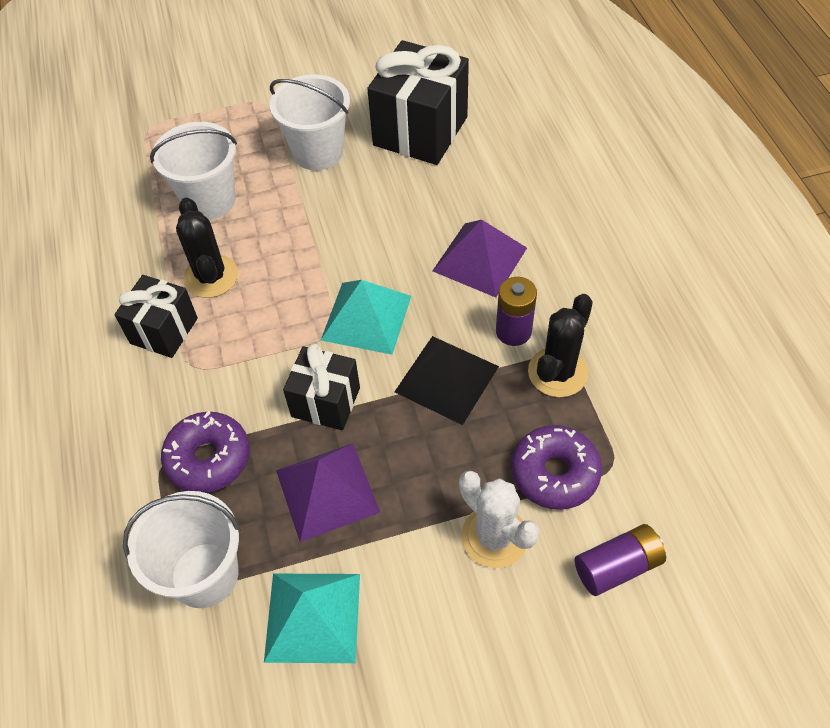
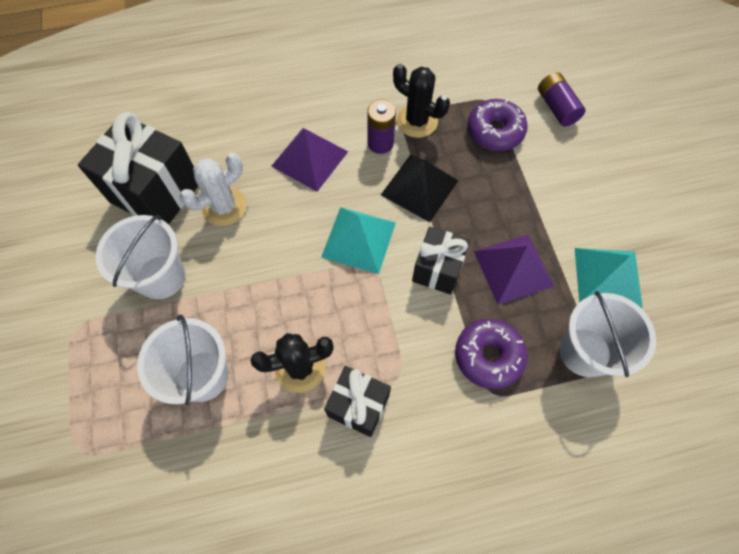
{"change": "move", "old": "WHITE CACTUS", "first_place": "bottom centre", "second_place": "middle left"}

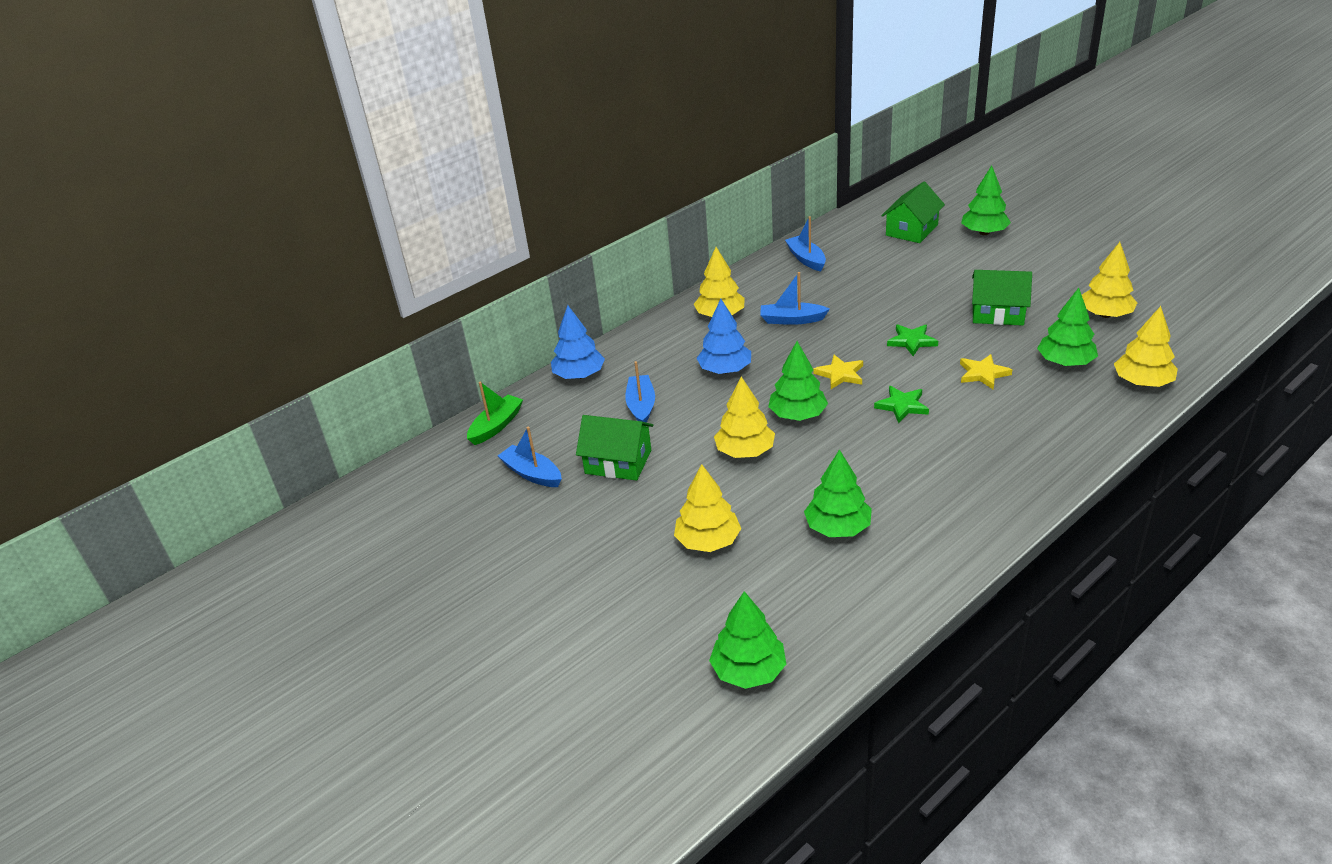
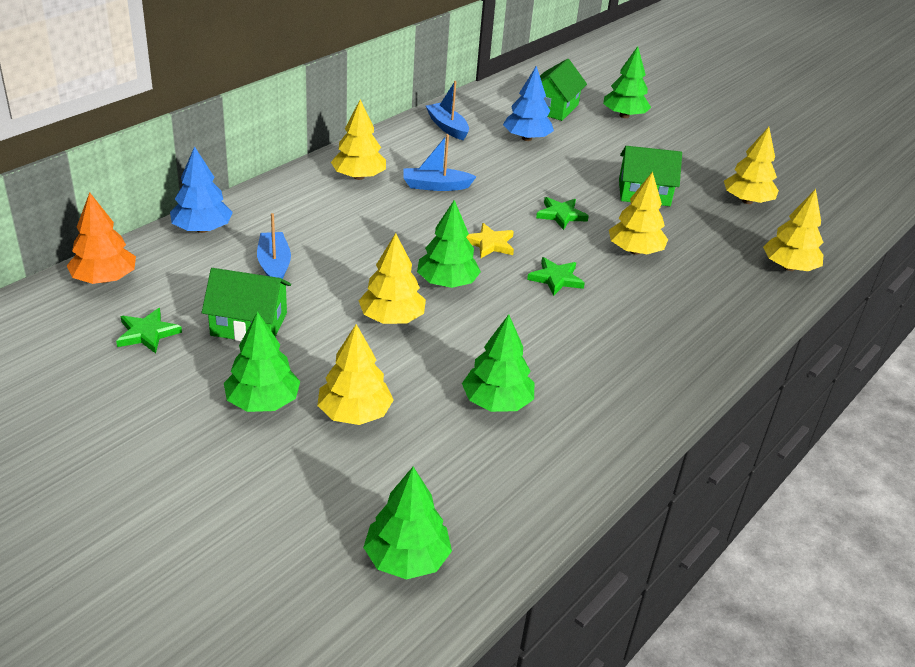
{"change": "move", "old": "GREEN TREE (5th from left in the first image)", "new": "GREEN TREE (1st from left)", "first_place": "middle right", "second_place": "middle left"}
{"change": "move", "old": "BLUE TREE (2nd from left)", "first_place": "centre", "second_place": "top centre"}
{"change": "replace", "old": "YELLOW STAR (2nd from left)", "new": "YELLOW TREE (4th from left)", "first_place": "middle right", "second_place": "top right"}
{"change": "replace", "old": "GREEN BOAT", "new": "ORANGE TREE", "first_place": "centre", "second_place": "middle left"}
{"change": "replace", "old": "BLUE BOAT (1st from left)", "new": "GREEN STAR (1st from left)", "first_place": "centre", "second_place": "middle left"}

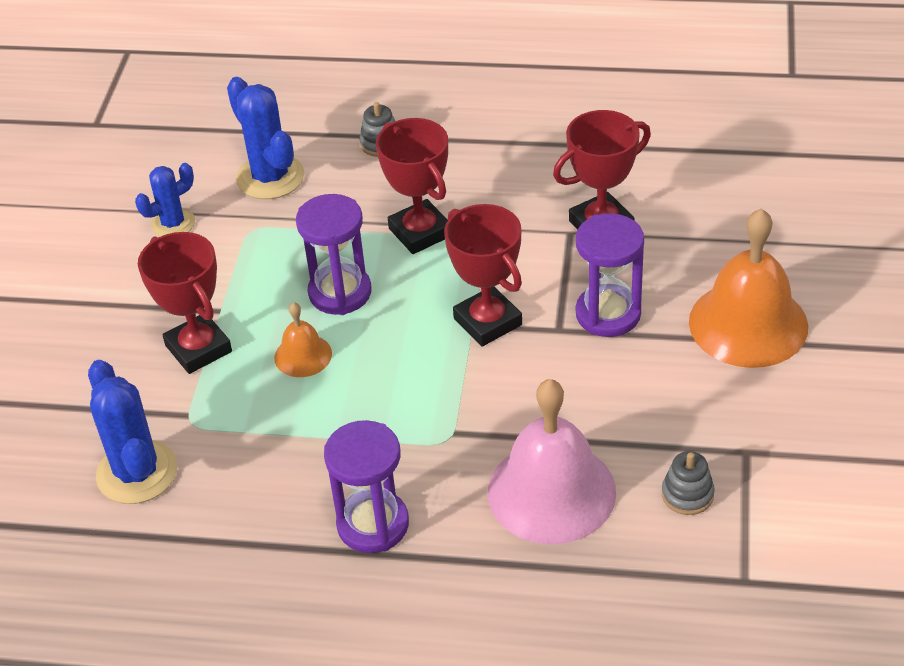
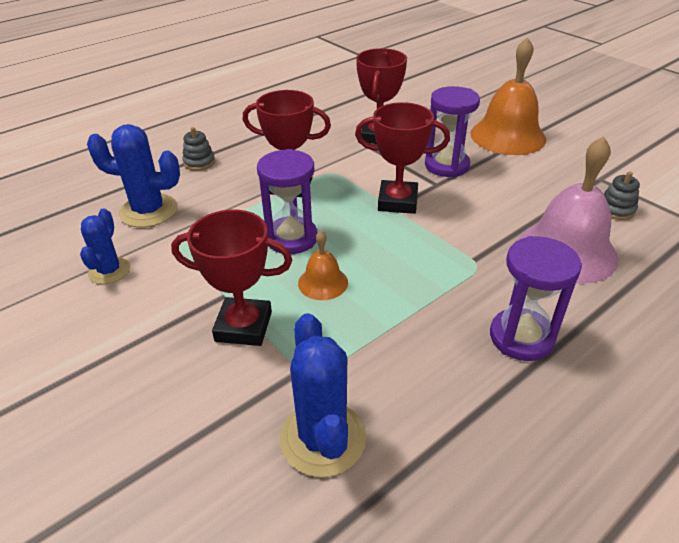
{"change": "rotate", "old": "BLUE CACTUS (1st from left in the first image)", "first_place": "middle left", "second_place": "bottom centre", "degrees": 60}

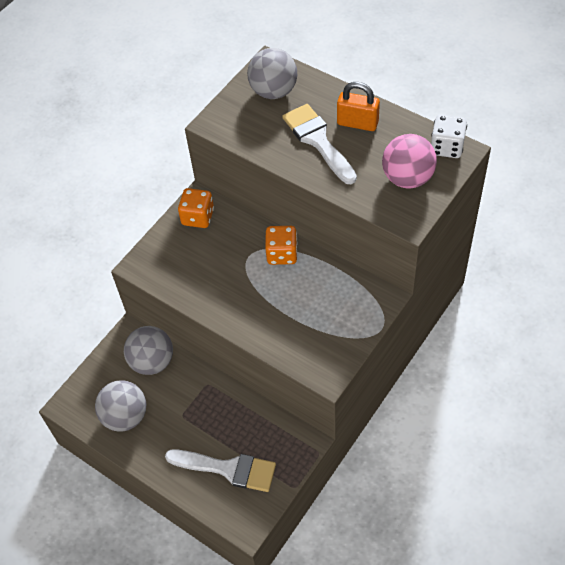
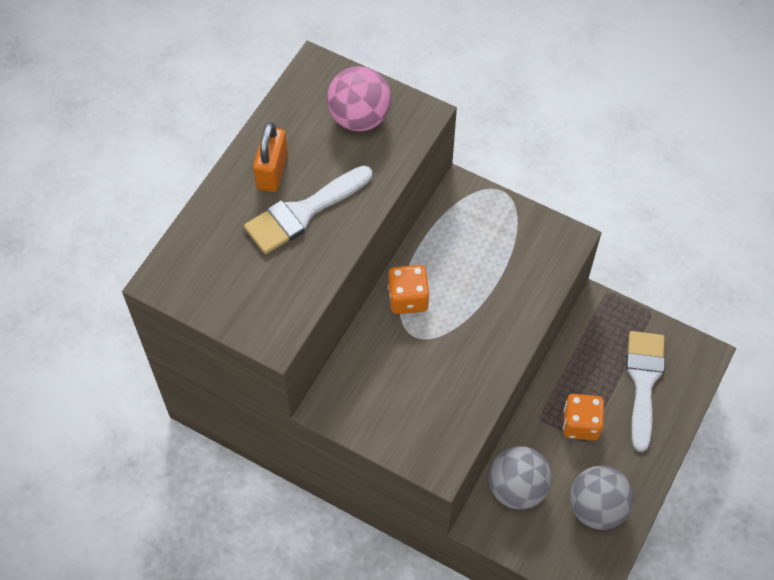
{"change": "delete", "old": "GREY BALL (3rd from left)", "first_place": "top centre"}
{"change": "delete", "old": "WHITE DICE", "first_place": "top right"}
{"change": "move", "old": "ORANGE DICE (1st from left in the first image)", "new": "ORANGE DICE (2nd from left)", "first_place": "centre", "second_place": "bottom right"}

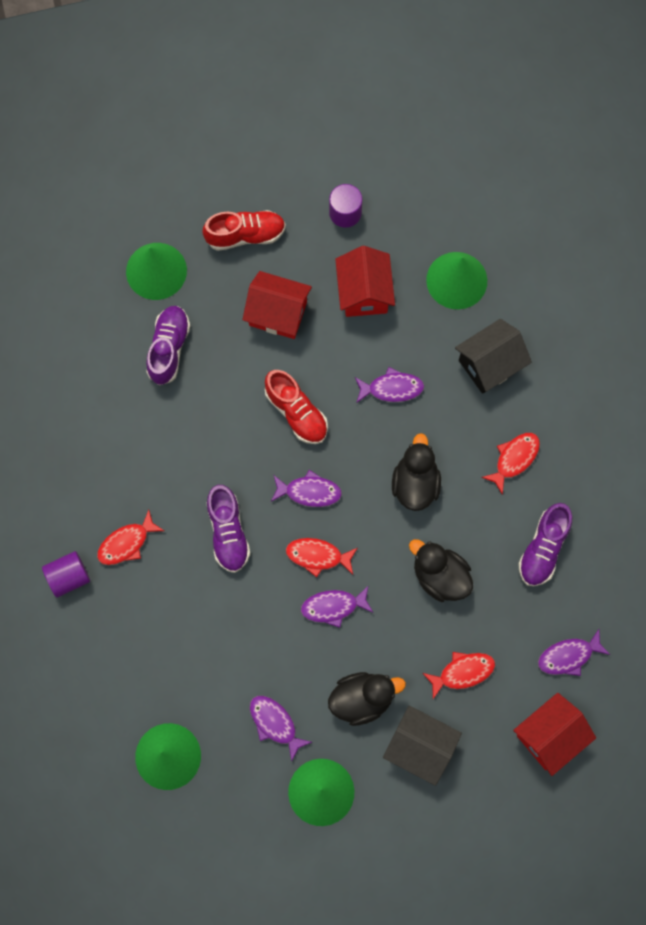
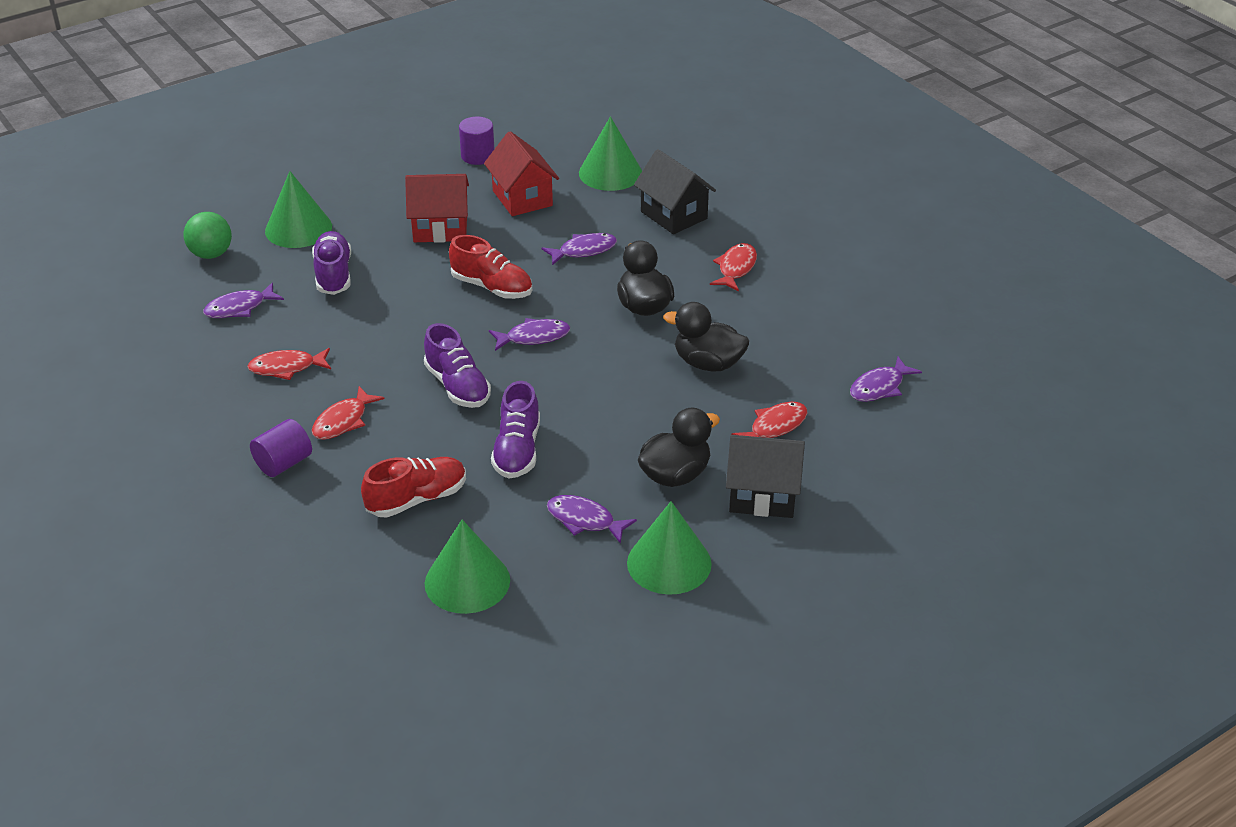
{"change": "move", "old": "RED SHOE (1st from left)", "first_place": "top centre", "second_place": "centre"}
{"change": "rotate", "old": "BLACK HOUSE (2nd from left in the first image)", "first_place": "middle right", "second_place": "top centre", "degrees": -75}
{"change": "move", "old": "PURPLE SHOE (3rd from left)", "first_place": "middle right", "second_place": "centre"}
{"change": "move", "old": "RED FISH (2nd from left in the first image)", "new": "RED FISH (1st from left)", "first_place": "centre", "second_place": "middle left"}
{"change": "move", "old": "PURPLE FISH (3rd from left in the first image)", "new": "PURPLE FISH (1st from left)", "first_place": "centre", "second_place": "middle left"}
{"change": "delete", "old": "RED HOUSE (3rd from left)", "first_place": "bottom right"}
{"change": "insert", "new": "GREEN BALL", "second_place": "top left"}

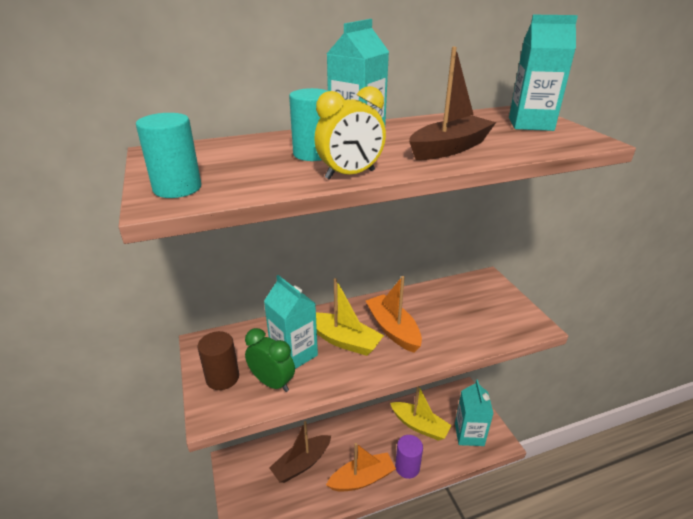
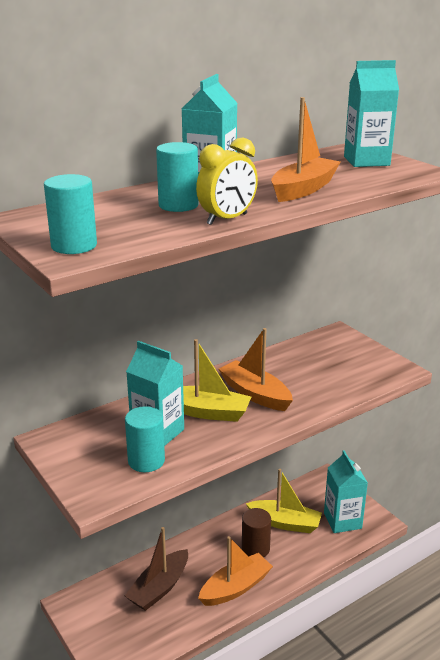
{"change": "recolor", "old": "BROWN BOAT (2nd from left)", "new": "ORANGE BOAT (3rd from left)", "first_place": "top centre", "second_place": "top right"}
{"change": "replace", "old": "GREEN CLOCK", "new": "TURQUOISE CYLINDER (2nd from left)", "first_place": "bottom centre", "second_place": "middle left"}
{"change": "move", "old": "BROWN CYLINDER", "first_place": "bottom left", "second_place": "bottom centre"}
{"change": "delete", "old": "PURPLE CYLINDER", "first_place": "bottom centre"}

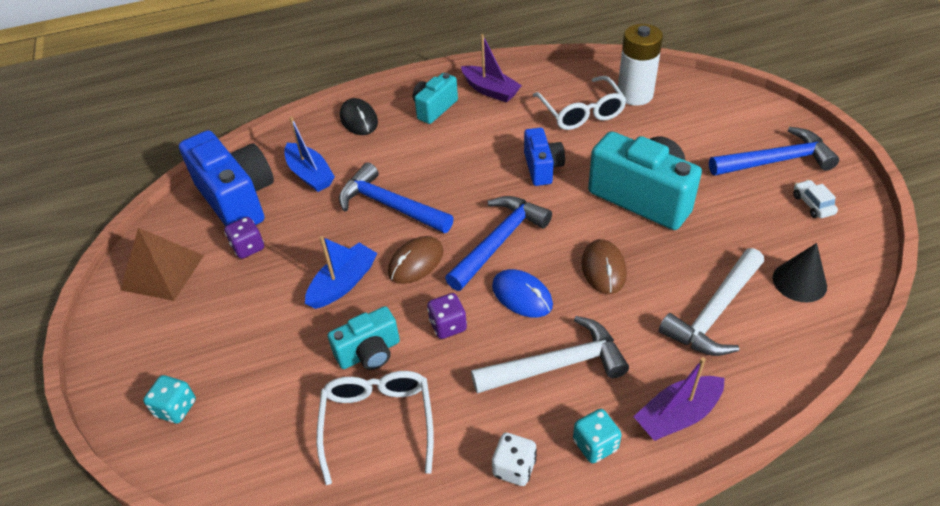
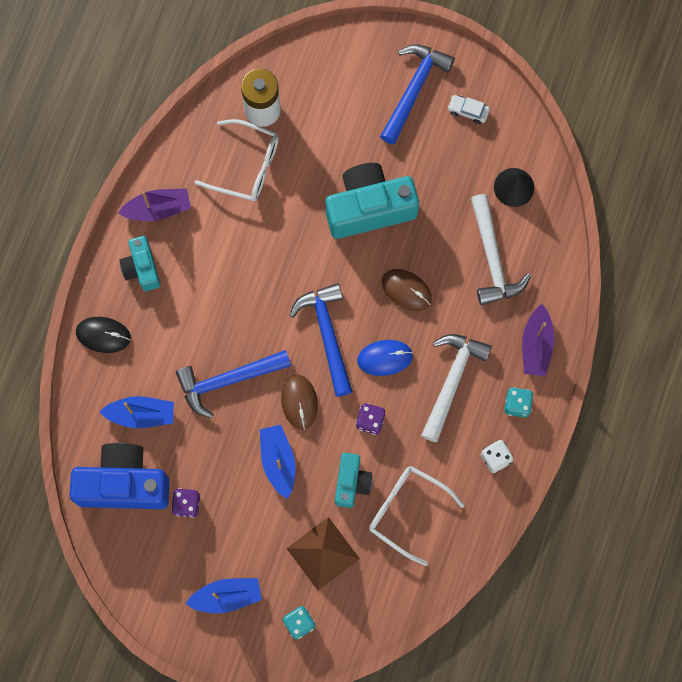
{"change": "delete", "old": "BLUE CAMERA (2nd from left)", "first_place": "top centre"}
{"change": "move", "old": "BROWN PYRAMID", "first_place": "middle left", "second_place": "bottom centre"}
{"change": "insert", "new": "BLUE BOAT (2nd from left)", "second_place": "bottom left"}

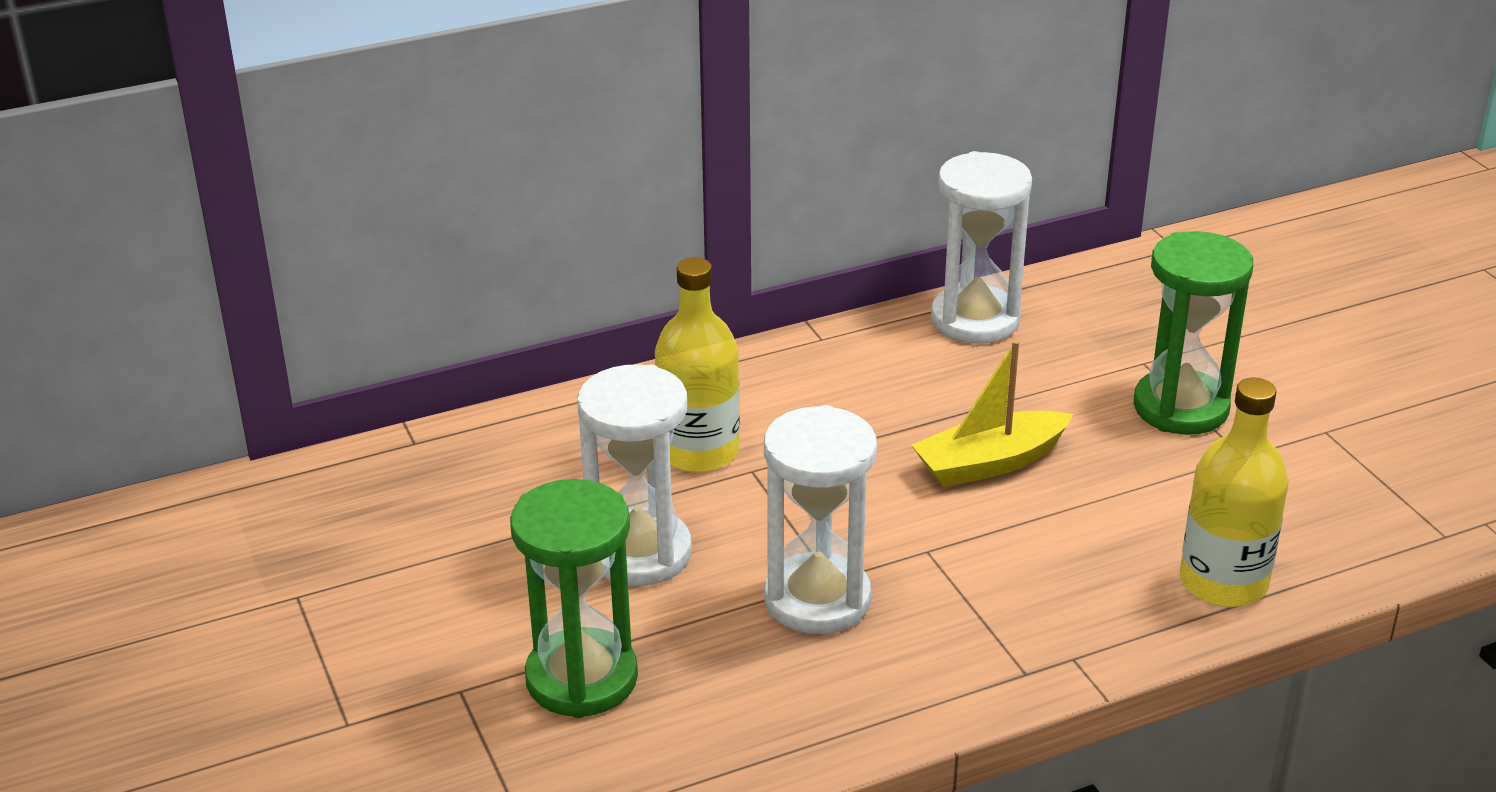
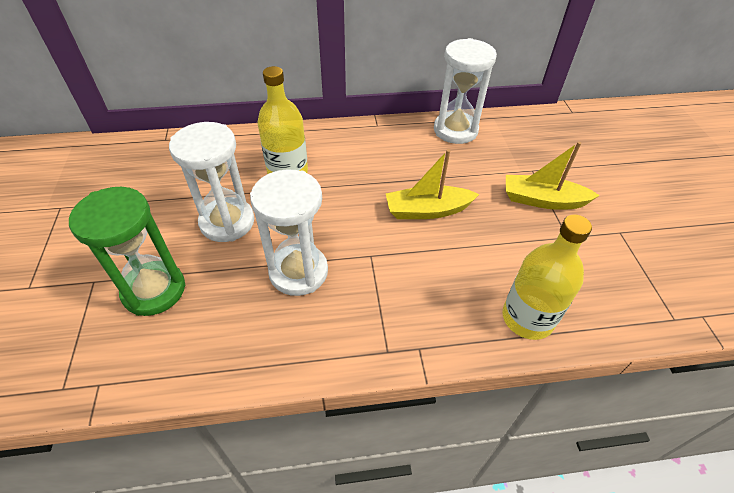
{"change": "replace", "old": "GREEN HOURGLASS (2nd from left)", "new": "YELLOW BOAT (2nd from left)", "first_place": "middle right", "second_place": "middle right"}

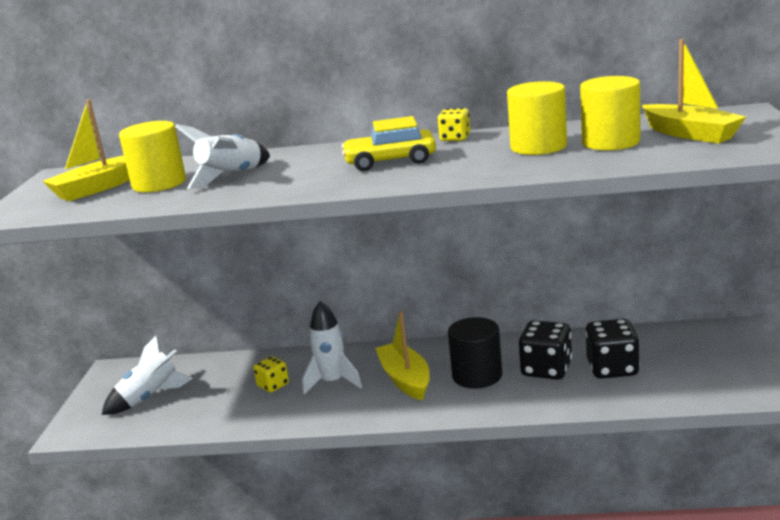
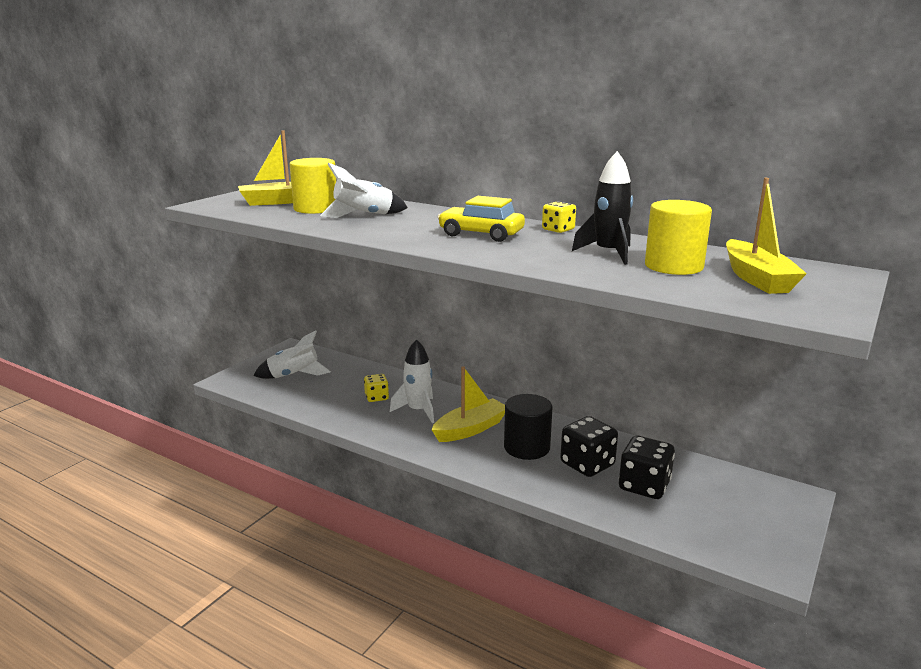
{"change": "replace", "old": "YELLOW CYLINDER (2nd from left)", "new": "BLACK ROCKET", "first_place": "top right", "second_place": "top centre"}
{"change": "rotate", "old": "YELLOW BOAT (2nd from left)", "first_place": "bottom centre", "second_place": "centre", "degrees": 45}

